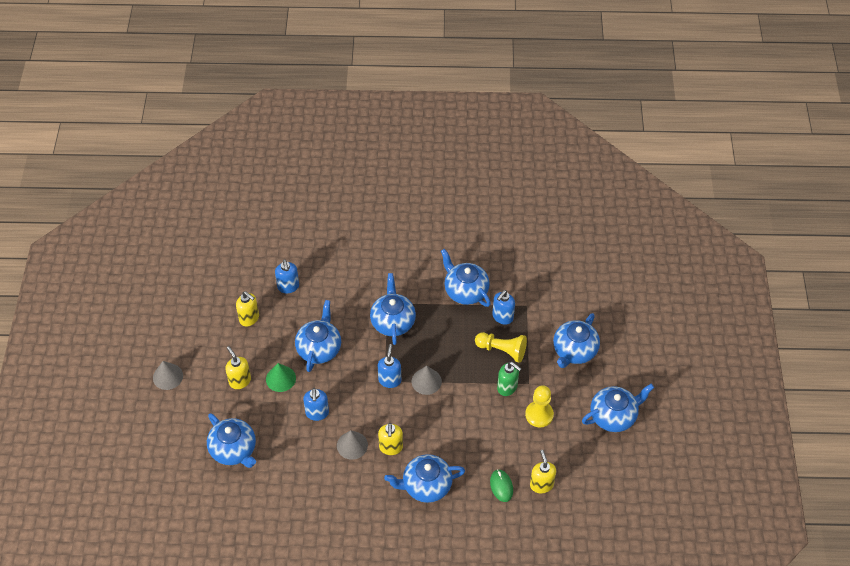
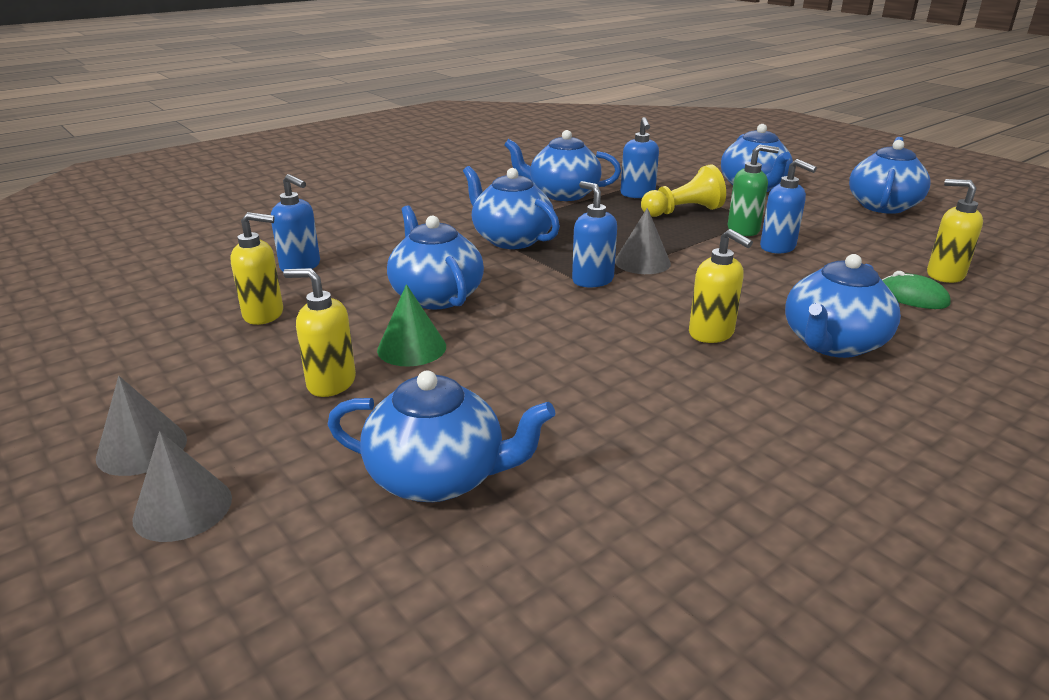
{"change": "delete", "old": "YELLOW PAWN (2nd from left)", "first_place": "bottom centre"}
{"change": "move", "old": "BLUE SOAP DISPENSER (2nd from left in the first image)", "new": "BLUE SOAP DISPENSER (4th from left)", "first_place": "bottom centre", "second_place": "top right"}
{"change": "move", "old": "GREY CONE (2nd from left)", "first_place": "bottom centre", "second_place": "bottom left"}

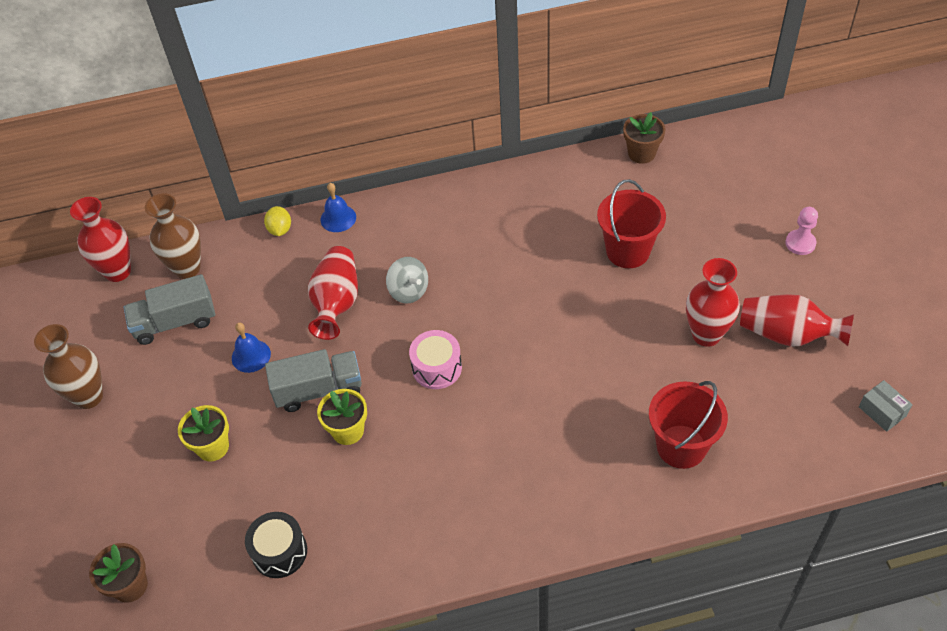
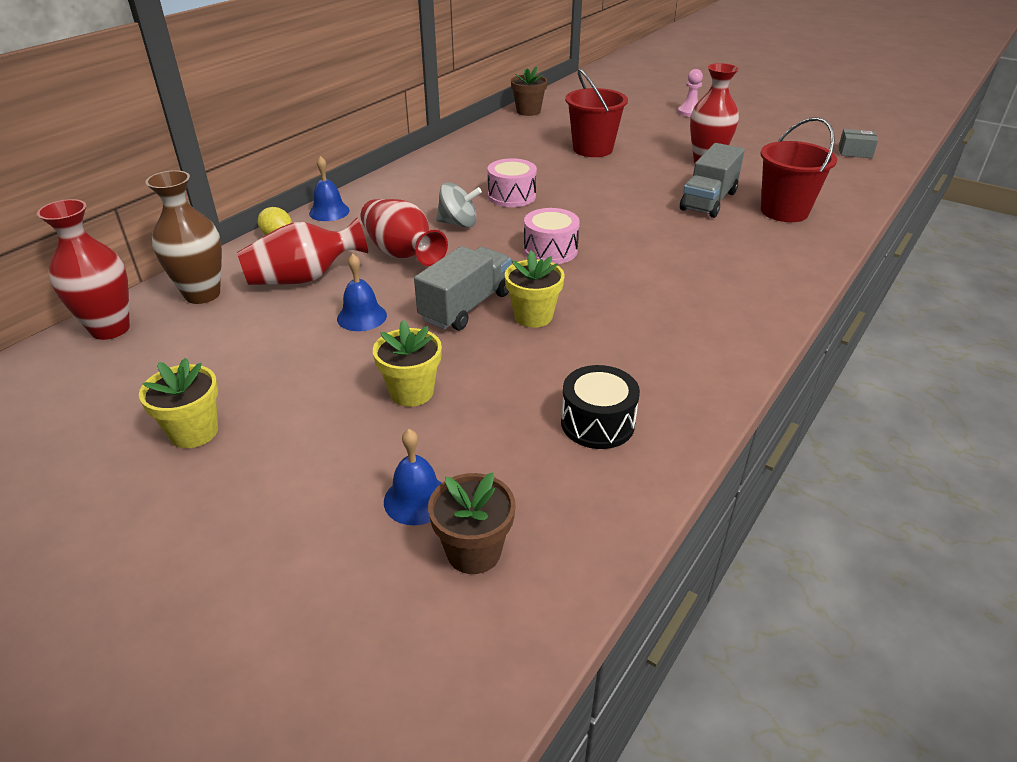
{"change": "move", "old": "GREY TRUCK (1st from left in the first image)", "new": "GREY TRUCK (2nd from left)", "first_place": "middle left", "second_place": "top right"}
{"change": "move", "old": "RED VASE (4th from left in the first image)", "new": "RED VASE (2nd from left)", "first_place": "middle right", "second_place": "top left"}
{"change": "replace", "old": "BROWN VASE (1st from left)", "new": "YELLOW FLOWER POT (1st from left)", "first_place": "middle left", "second_place": "middle left"}
{"change": "insert", "new": "PINK DRUM (1st from left)", "second_place": "top centre"}
{"change": "insert", "new": "BLUE BELL (3rd from left)", "second_place": "centre"}

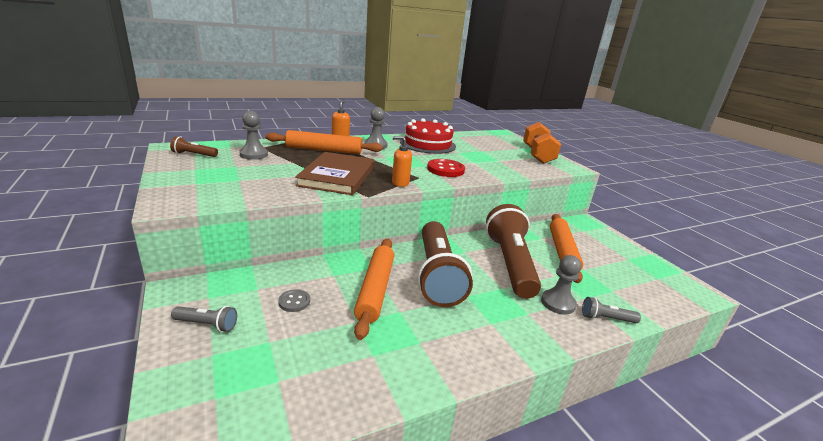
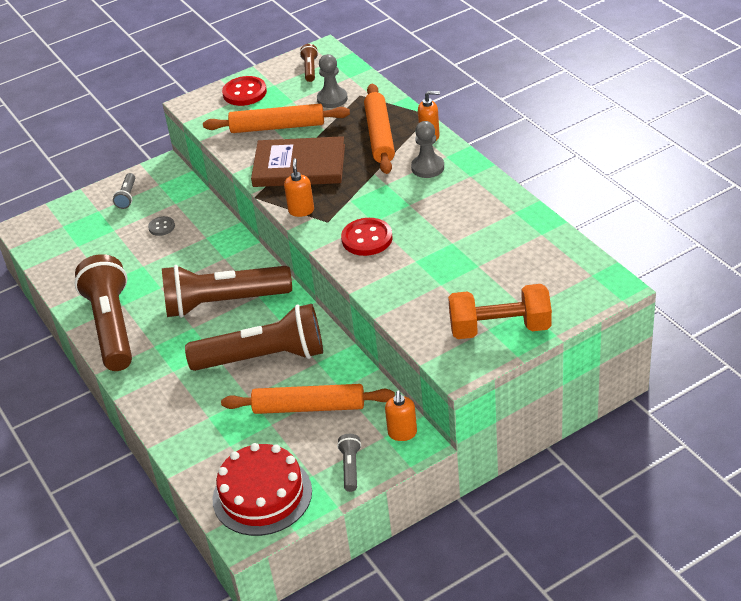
{"change": "move", "old": "RED CAKE", "first_place": "top centre", "second_place": "bottom centre"}
{"change": "move", "old": "ORANGE ROLLING PIN (2nd from left in the first image)", "new": "ORANGE ROLLING PIN (1st from left)", "first_place": "centre", "second_place": "top centre"}
{"change": "delete", "old": "GREY PAWN (3rd from left)", "first_place": "middle right"}
{"change": "move", "old": "GREY FLASHLIGHT (2nd from left)", "first_place": "bottom right", "second_place": "bottom centre"}
{"change": "insert", "new": "RED BUTTON (1st from left)", "second_place": "top left"}
{"change": "insert", "new": "BROWN FLASHLIGHT (1st from left)", "second_place": "middle left"}
{"change": "insert", "new": "ORANGE SOAP DISPENSER (2nd from left)", "second_place": "bottom centre"}

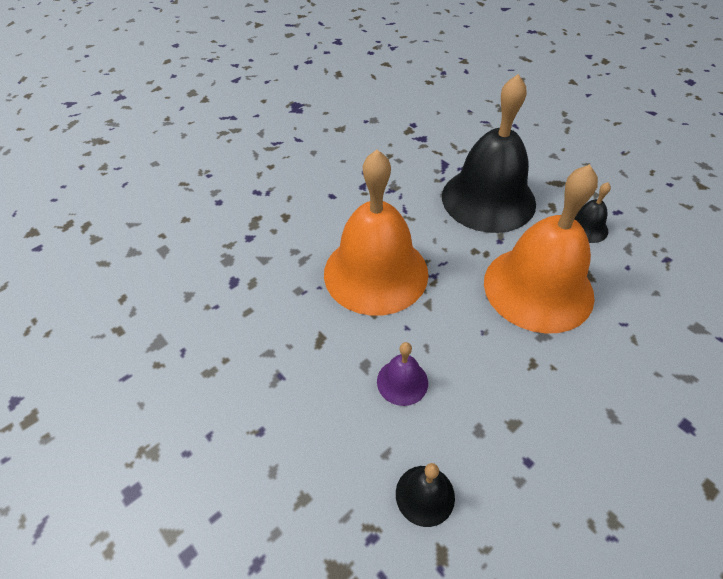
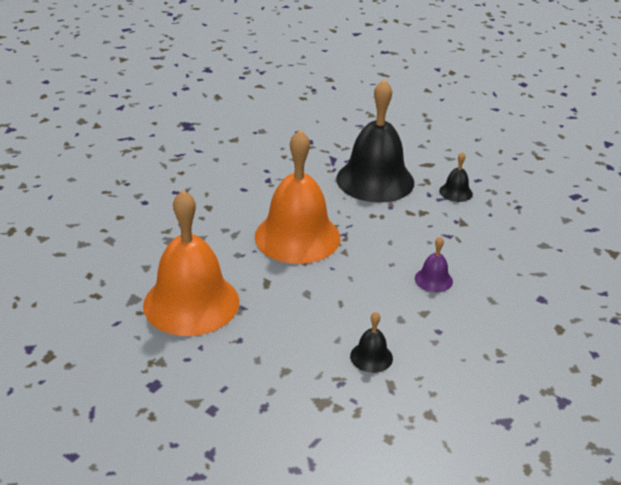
{"change": "move", "old": "ORANGE BELL (2nd from left in the first image)", "new": "ORANGE BELL (1st from left)", "first_place": "middle right", "second_place": "middle left"}
{"change": "move", "old": "PURPLE BELL", "first_place": "centre", "second_place": "middle right"}

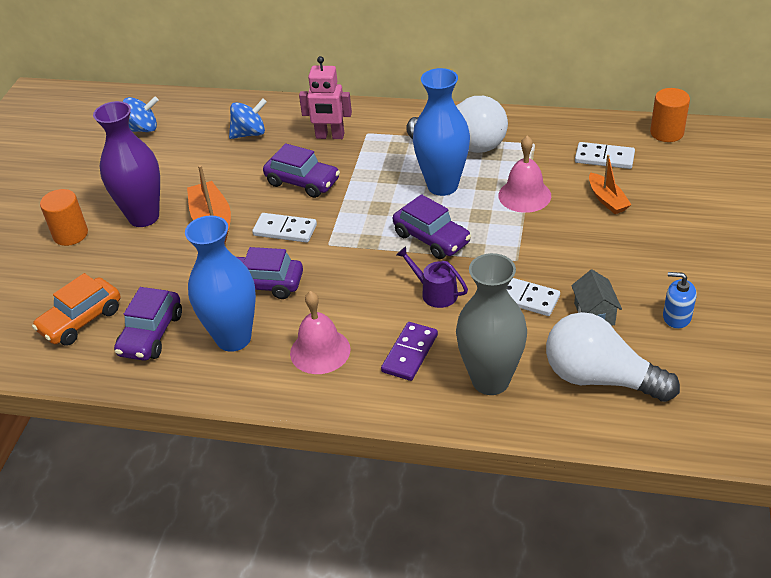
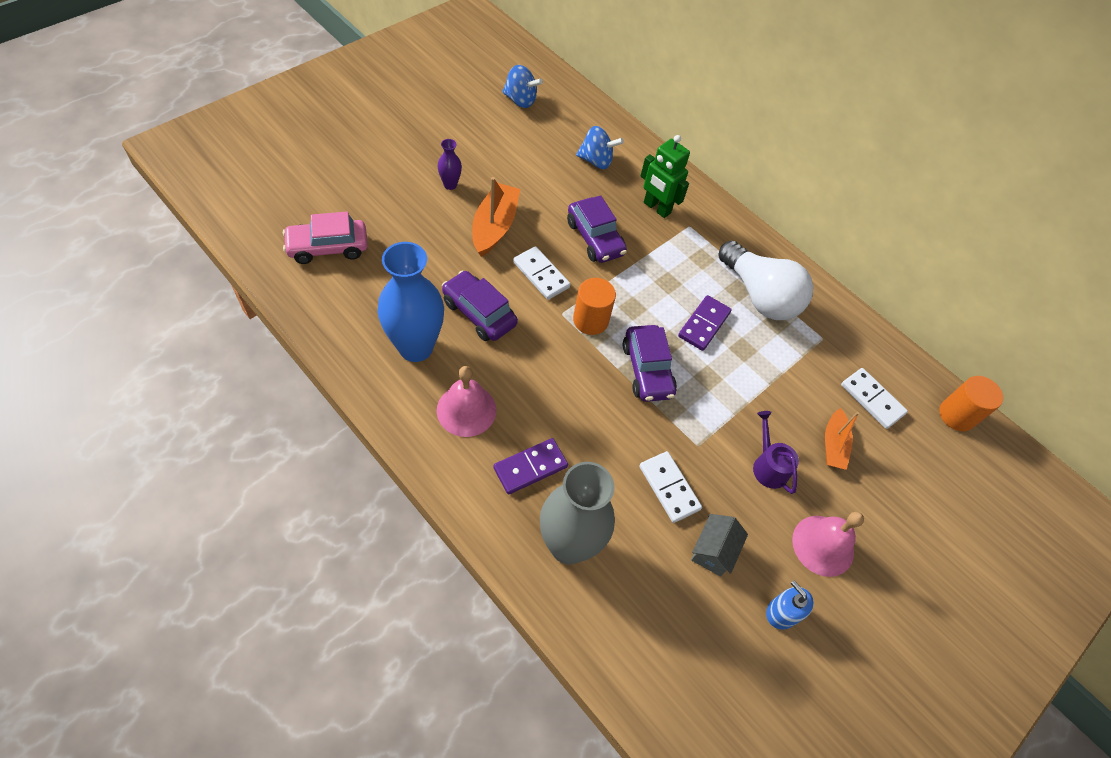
{"change": "recolor", "old": "PINK ROBOT", "new": "GREEN ROBOT", "first_place": "top centre", "second_place": "top centre"}
{"change": "replace", "old": "BLUE VASE (2nd from left)", "new": "PURPLE DOMINO (2nd from left)", "first_place": "top centre", "second_place": "centre"}
{"change": "resize", "old": "PURPLE VASE", "first_place": "top left", "second_place": "top centre", "factor": 0.44}
{"change": "move", "old": "PINK BELL (2nd from left)", "first_place": "top right", "second_place": "bottom right"}
{"change": "move", "old": "ORANGE CYLINDER (1st from left)", "first_place": "middle left", "second_place": "centre"}
{"change": "move", "old": "PURPLE WATERING CAN", "first_place": "centre", "second_place": "middle right"}
{"change": "recolor", "old": "ORANGE CAR", "new": "PINK CAR", "first_place": "middle left", "second_place": "top left"}
{"change": "delete", "old": "PURPLE CAR (1st from left)", "first_place": "middle left"}
{"change": "delete", "old": "WHITE LIGHT BULB (2nd from left)", "first_place": "middle right"}

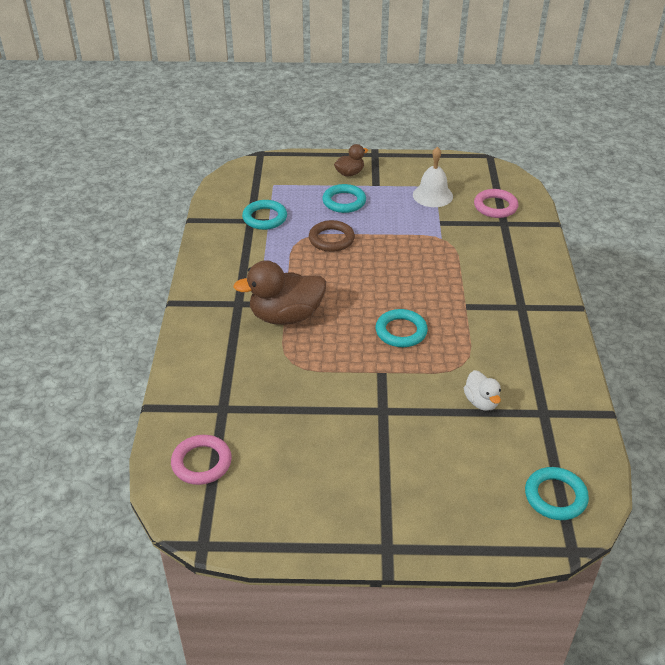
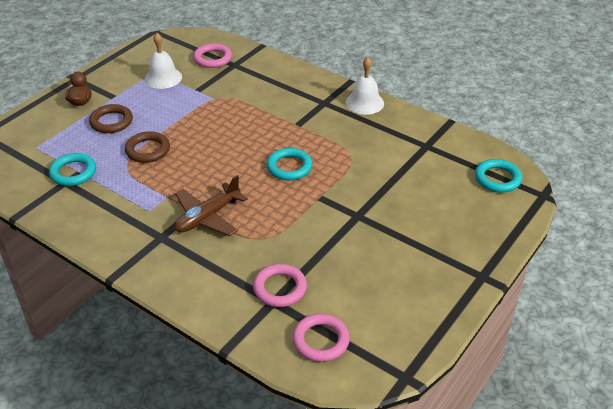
{"change": "recolor", "old": "TURQUOISE RING (2nd from left)", "new": "BROWN RING (1st from left)", "first_place": "top centre", "second_place": "top left"}
{"change": "replace", "old": "BROWN DUCK (1st from left)", "new": "BROWN PLANE", "first_place": "centre", "second_place": "centre"}
{"change": "delete", "old": "WHITE DUCK", "first_place": "middle right"}
{"change": "insert", "new": "WHITE BELL (2nd from left)", "second_place": "top centre"}
{"change": "insert", "new": "PINK RING (2nd from left)", "second_place": "bottom centre"}

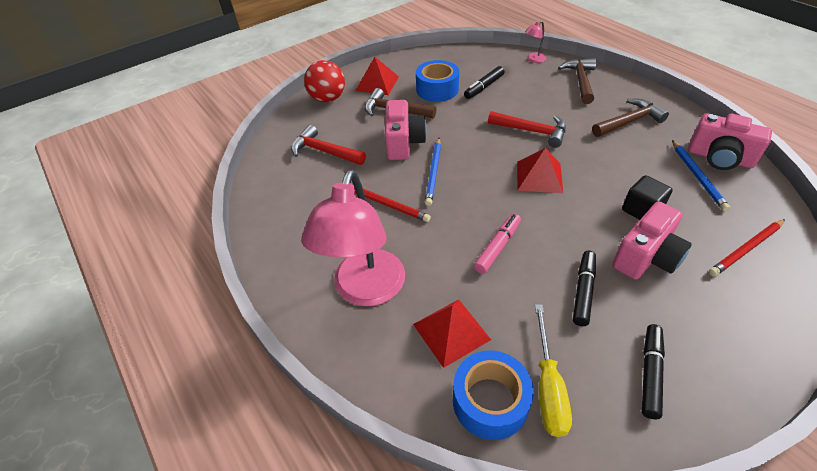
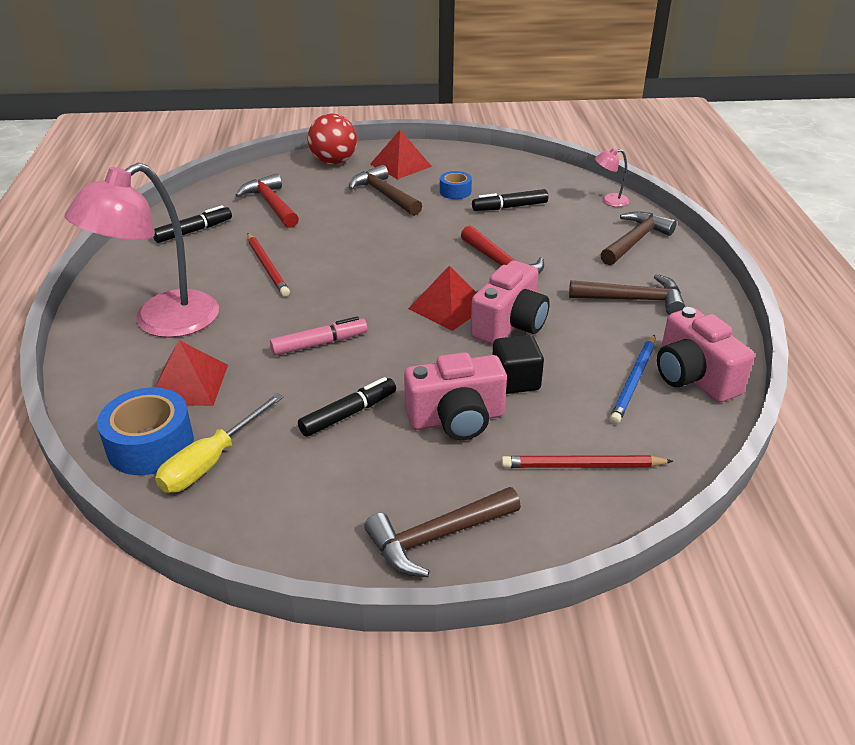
{"change": "resize", "old": "BLUE TAPE (1st from left in the first image)", "first_place": "top centre", "second_place": "top centre", "factor": 0.57}
{"change": "move", "old": "PINK CAMERA (1st from left in the first image)", "new": "PINK CAMERA (2nd from left)", "first_place": "top centre", "second_place": "centre"}
{"change": "delete", "old": "BLUE PENCIL (1st from left)", "first_place": "centre"}
{"change": "move", "old": "BLACK MARKER (3rd from left in the first image)", "new": "BLACK MARKER (1st from left)", "first_place": "bottom right", "second_place": "top left"}
{"change": "insert", "new": "BROWN HAMMER (2nd from left)", "second_place": "bottom centre"}

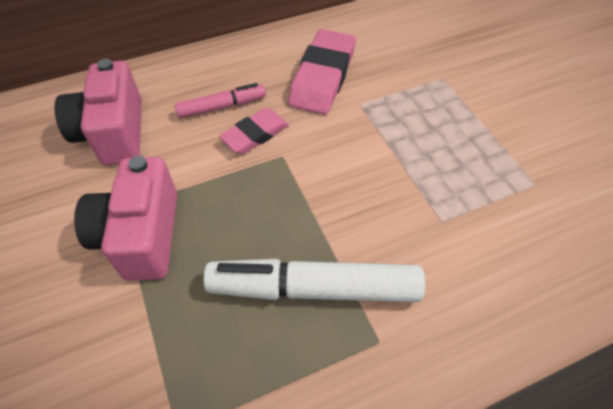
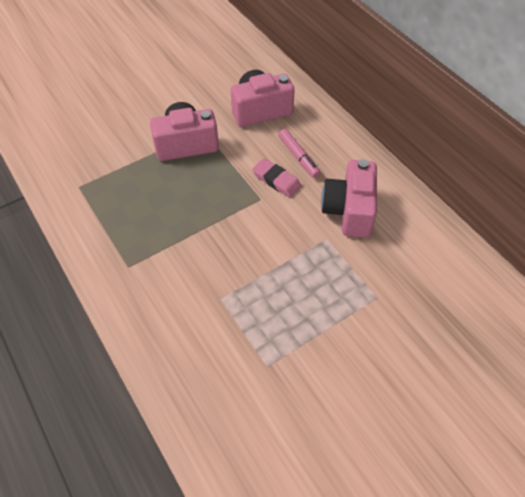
{"change": "replace", "old": "PINK ERASER (2nd from left)", "new": "PINK CAMERA (3rd from left)", "first_place": "top centre", "second_place": "centre"}
{"change": "delete", "old": "WHITE MARKER", "first_place": "bottom centre"}

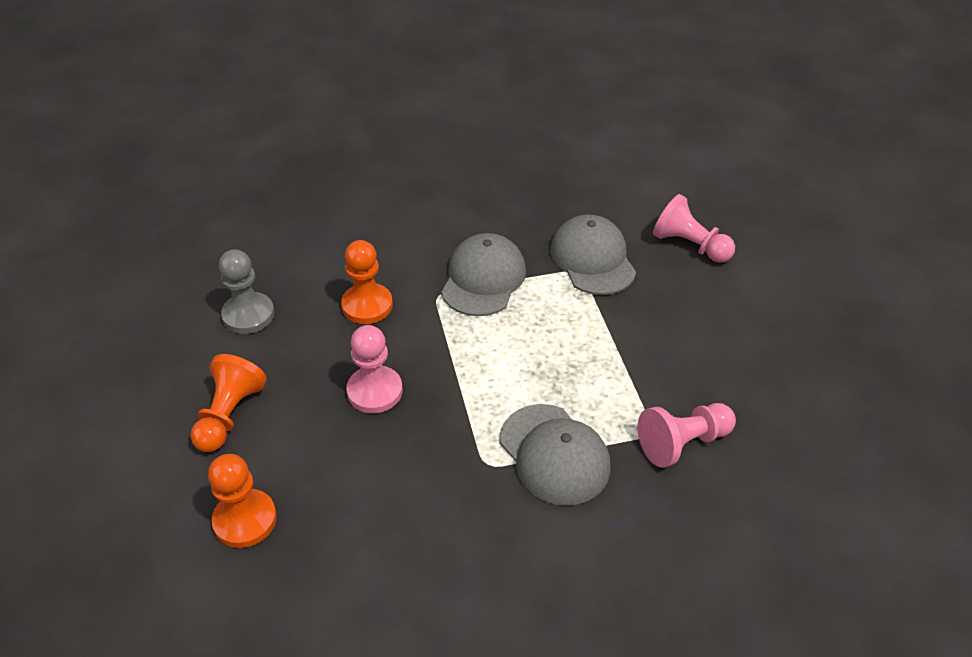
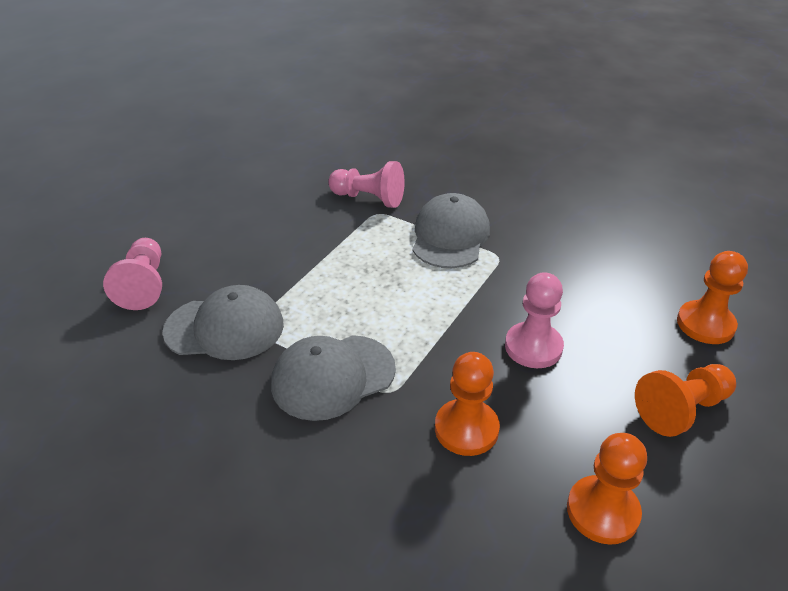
{"change": "rotate", "old": "GREY CAP (3rd from left in the first image)", "first_place": "centre", "second_place": "middle left", "degrees": -120}
{"change": "recolor", "old": "GREY PAWN", "new": "ORANGE PAWN (2nd from left)", "first_place": "middle left", "second_place": "bottom right"}

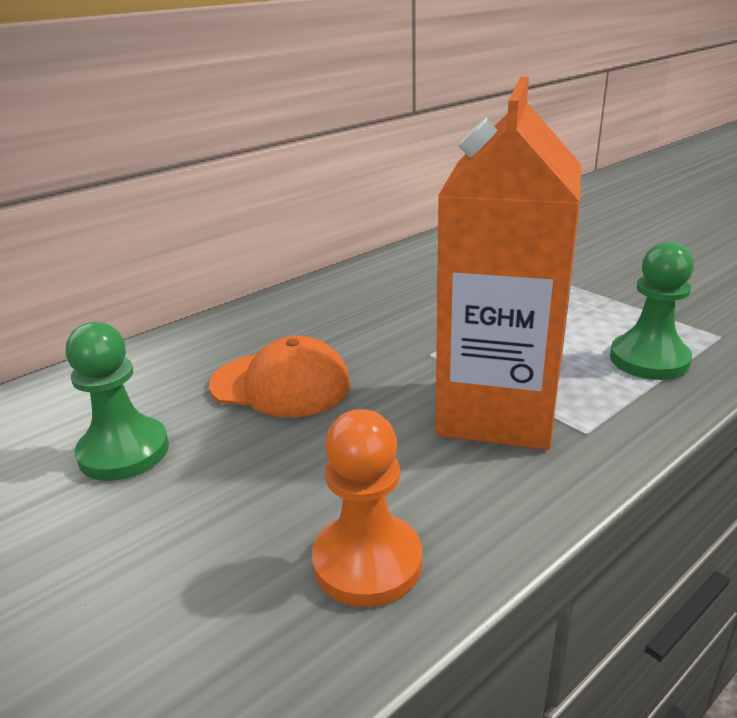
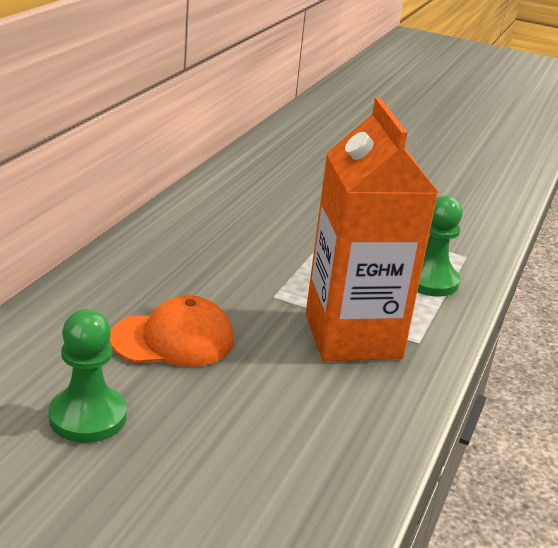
{"change": "delete", "old": "ORANGE PAWN", "first_place": "bottom centre"}

